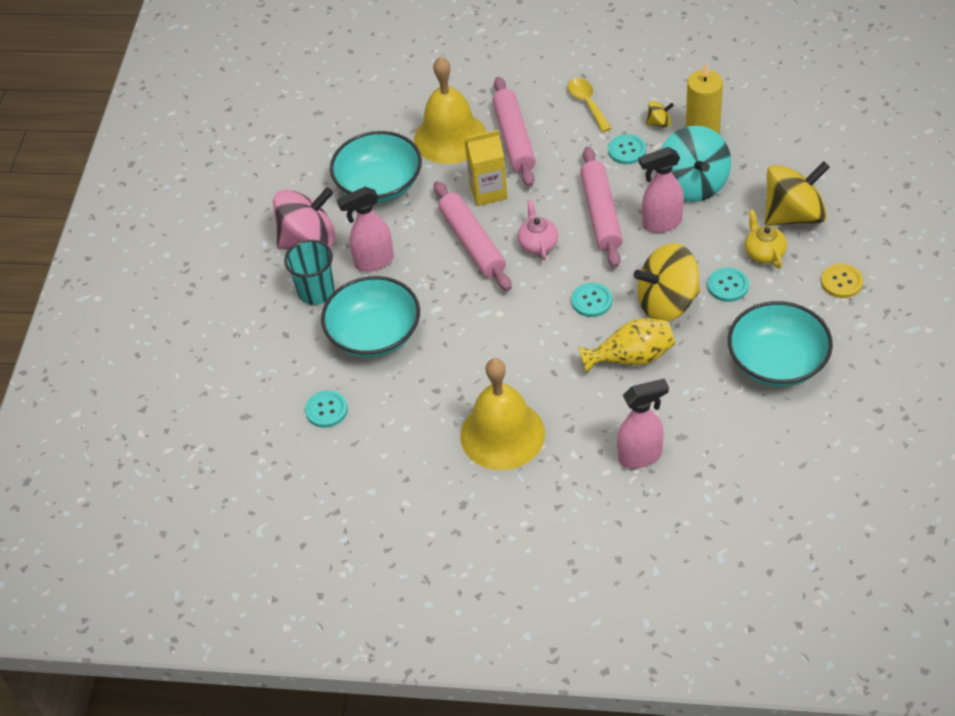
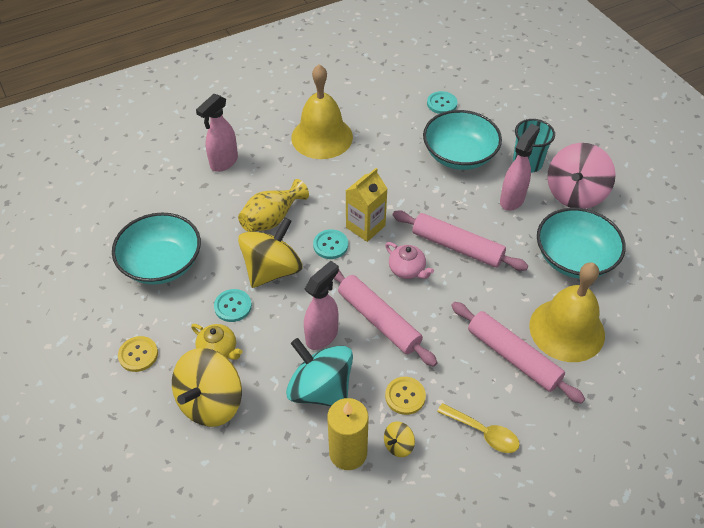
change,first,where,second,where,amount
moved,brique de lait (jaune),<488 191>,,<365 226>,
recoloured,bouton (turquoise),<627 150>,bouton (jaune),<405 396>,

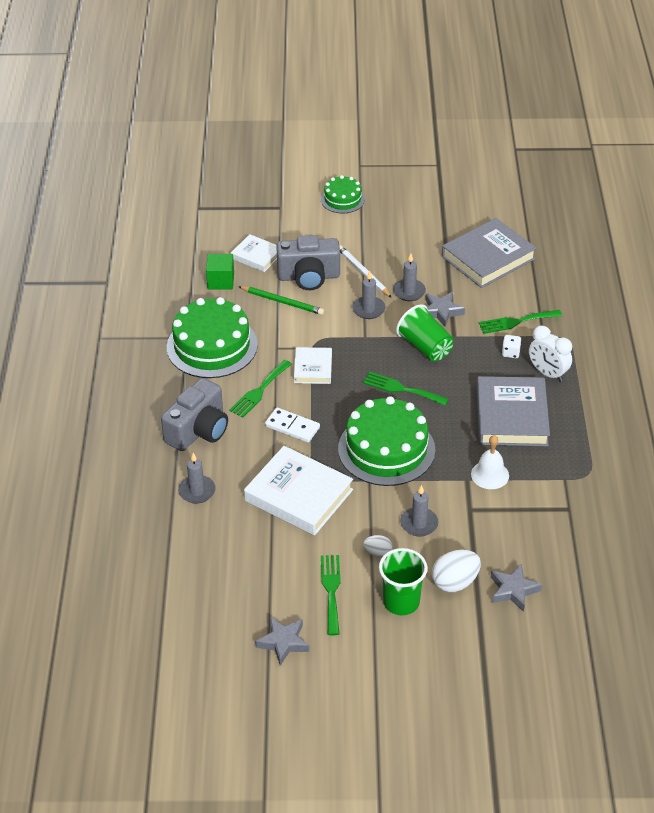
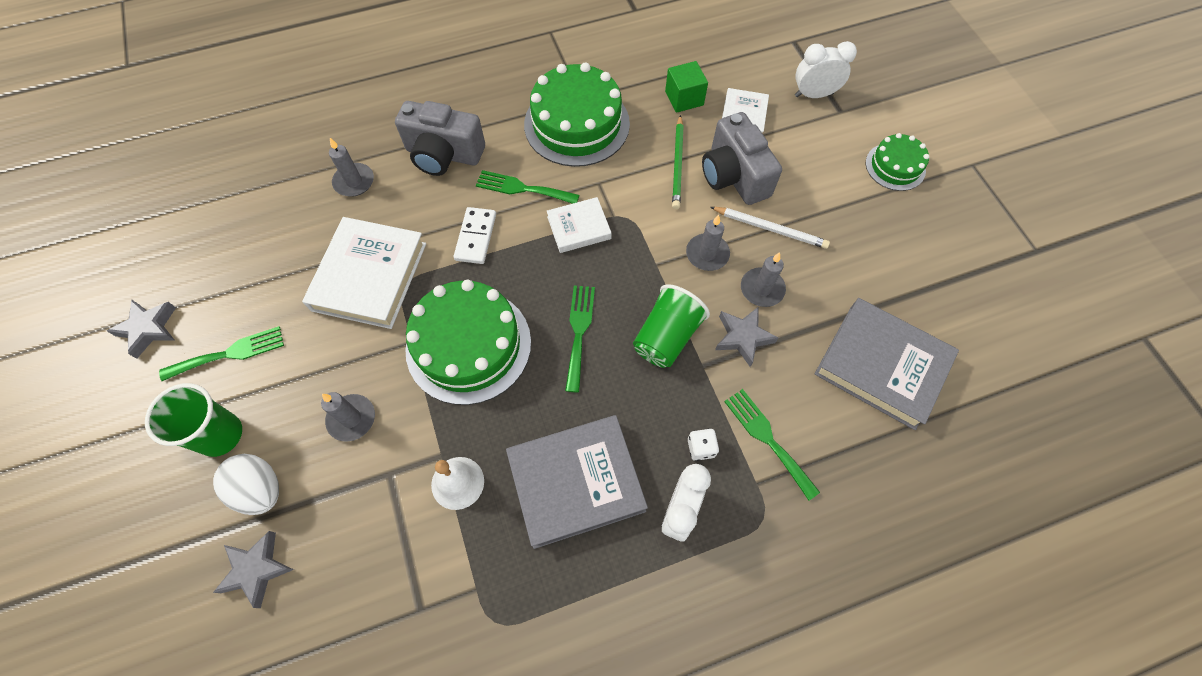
change,first,where,second,where,amount
turned,crayon (blanc),<363 273>,,<770 229>,75 degrees clockwise
added,,,réveil (blanc),<813 94>,
removed,œuf (blanc),<378 553>,,,

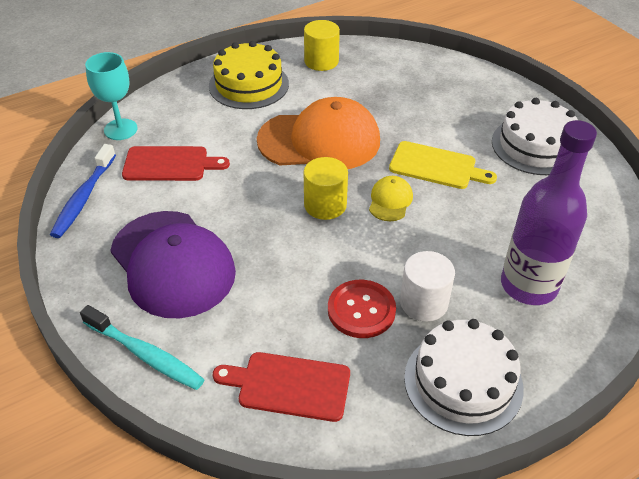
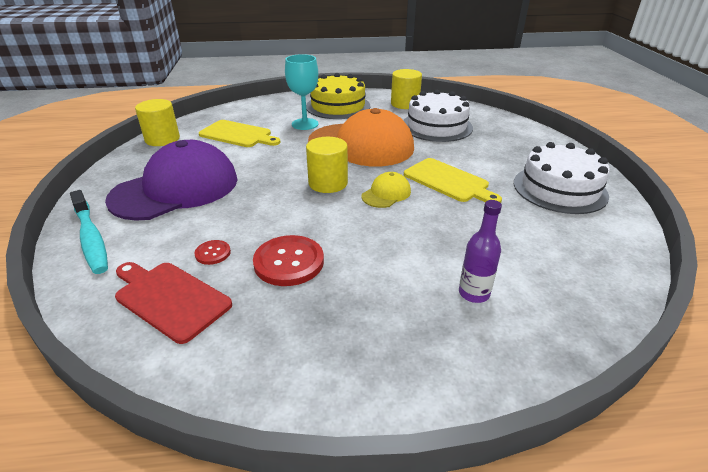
change,first,where,second,where,amount
turned,casquette (violet),<173 264>,,<176 189>,120 degrees counterclockwise
replaced,brosse à dents (bleu),<83 198>,cylindre (jaune),<162 139>,
added,,,bouton (rouge),<213 253>,
recoloured,planche à découper (rouge),<169 164>,planche à découper (jaune),<238 134>,
moved,verre à pied (turquoise),<120 129>,,<305 124>,
moved,gâteau (blanc),<463 382>,,<436 126>,
resized,bouteille (violet),<528 285>,,<474 293>,x0.47
removed,cylindre (blanc),<424 302>,,,

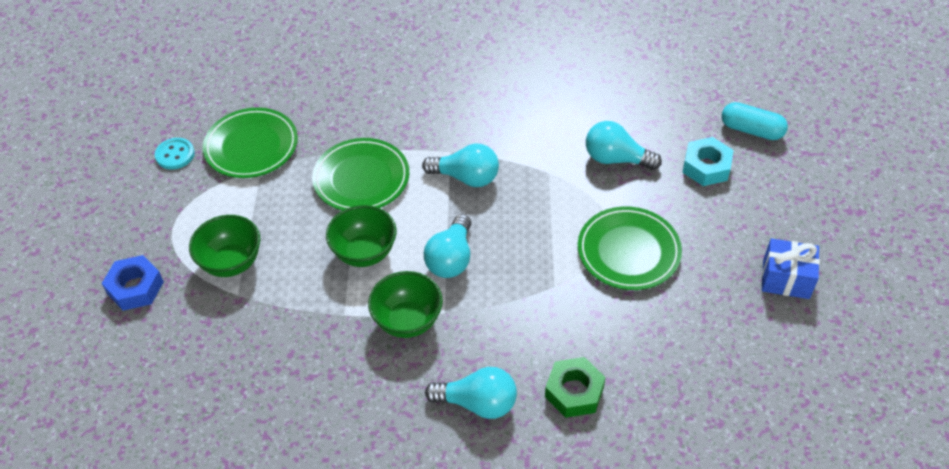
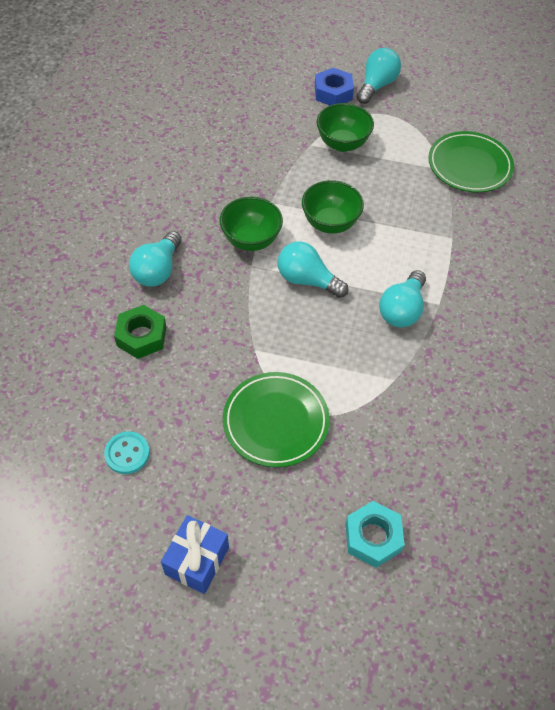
change,first,where,second,where,amount
moved,bouton (turquoise),<175 155>,,<127 453>,
moved,ampoule (turquoise),<616 159>,,<376 86>,
removed,assiette (vert),<361 178>,,,
removed,gélule (turquoise),<751 130>,,,

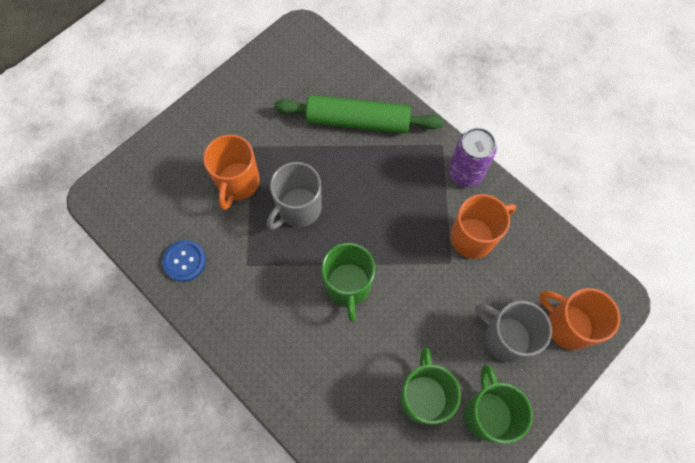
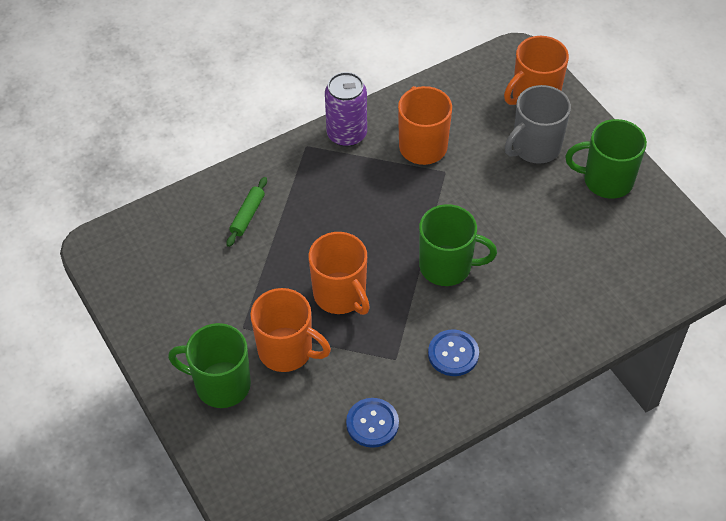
change,first,where,second,where,amount
moved,tasse (vert),<423 396>,,<221 384>,
resized,rouleau à pâtisserie (vert),<357 121>,,<247 215>,x0.45
recoloured,tasse (gris),<298 209>,tasse (orange),<340 295>,
added,,,bouton (bleu),<453 354>,

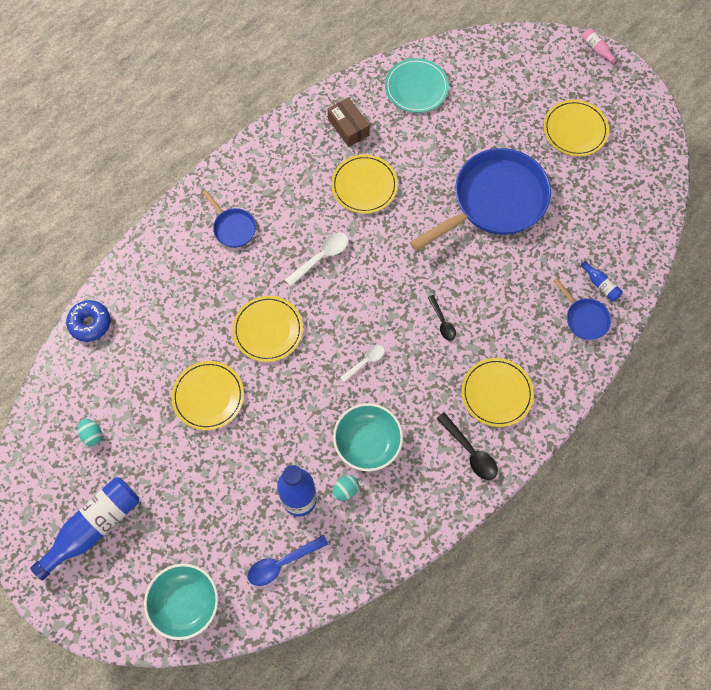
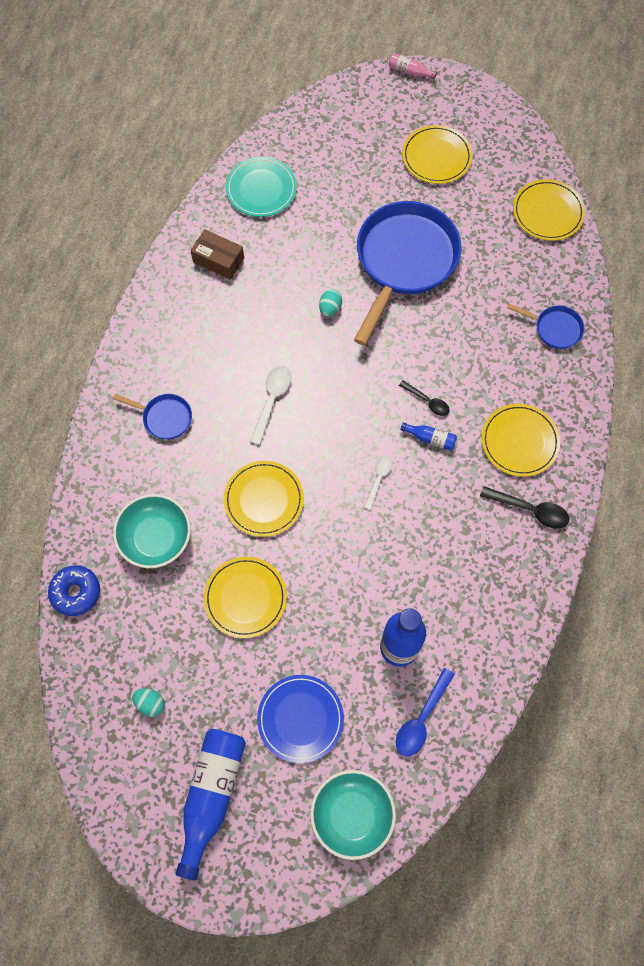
change,first,where,second,where,amount
moved,bol (turquoise),<367 442>,,<155 538>,
added,,,assiette (bleu),<300 719>,
moved,œuf (turquoise),<345 490>,,<330 308>,
moved,bouteille (bleu),<600 285>,,<430 438>,
moved,assiette (jaune),<364 185>,,<548 212>,

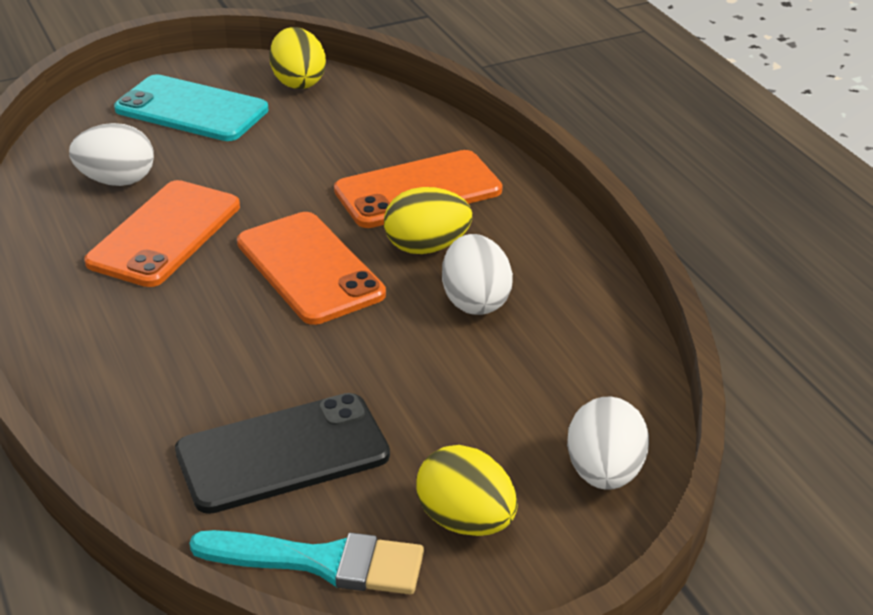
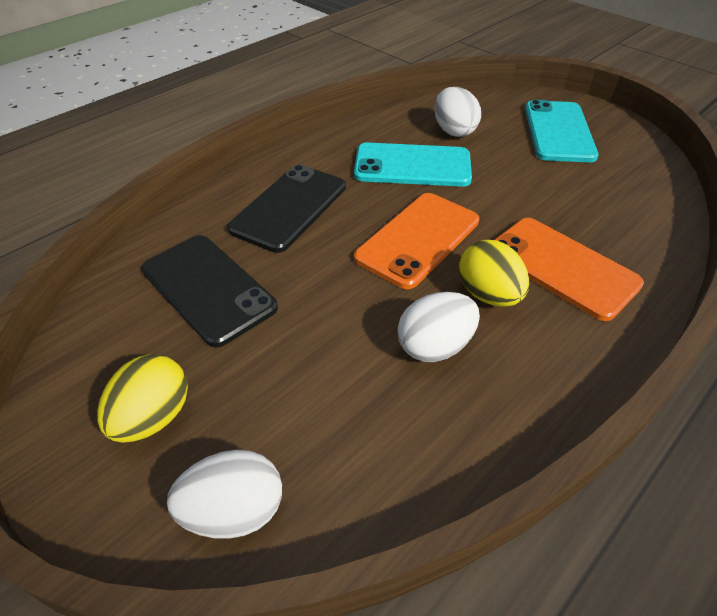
change,first,where,second,where,amount
added,,,téléphone (noir),<289 208>,
recoloured,téléphone (orange),<164 234>,téléphone (turquoise),<412 166>,
removed,pinceau (turquoise),<321 562>,,,
removed,œuf (jaune),<298 82>,,,

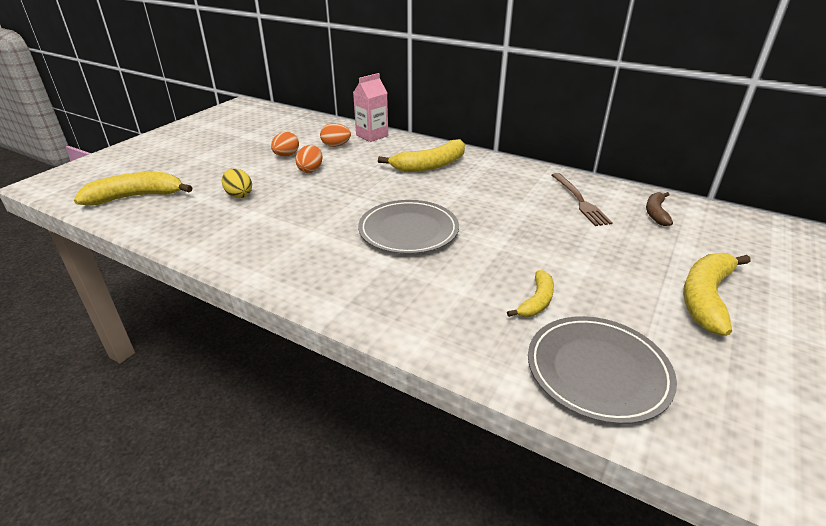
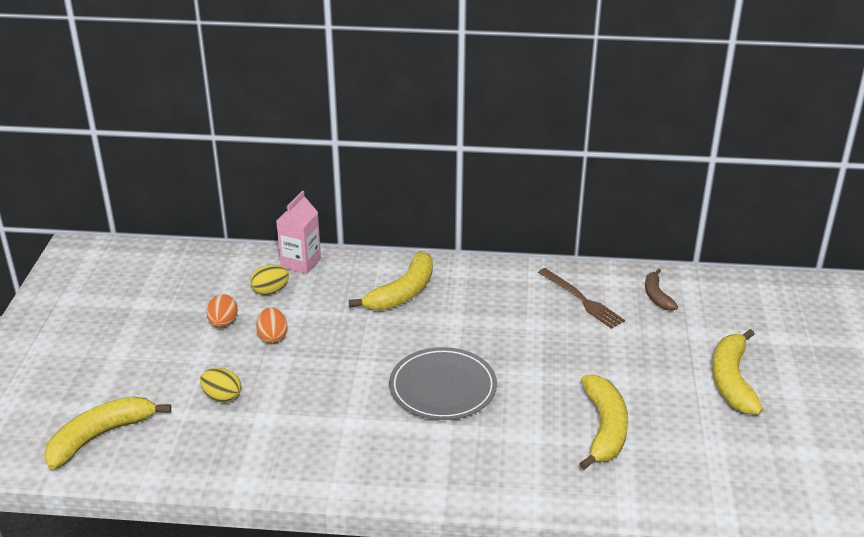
change,first,where,second,where,amount
recoloured,œuf (orange),<336 146>,œuf (jaune),<270 291>,
resized,banane (jaune),<536 301>,,<604 428>,x1.73
removed,assiette (gris),<597 371>,,,

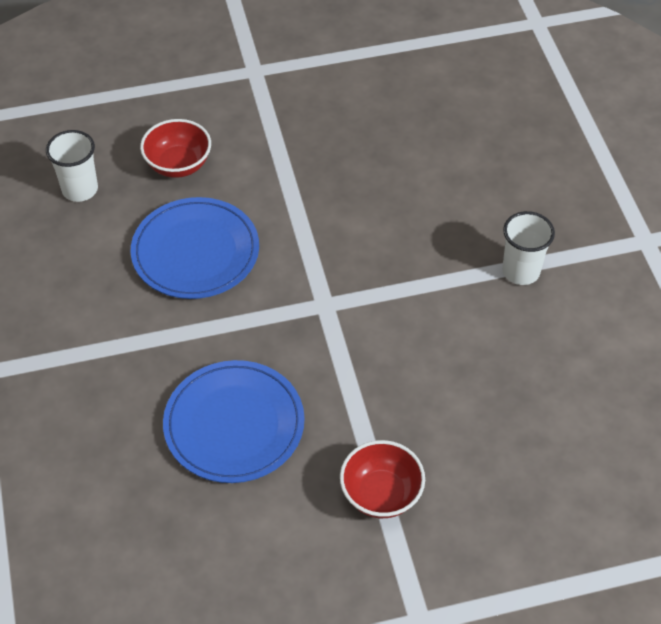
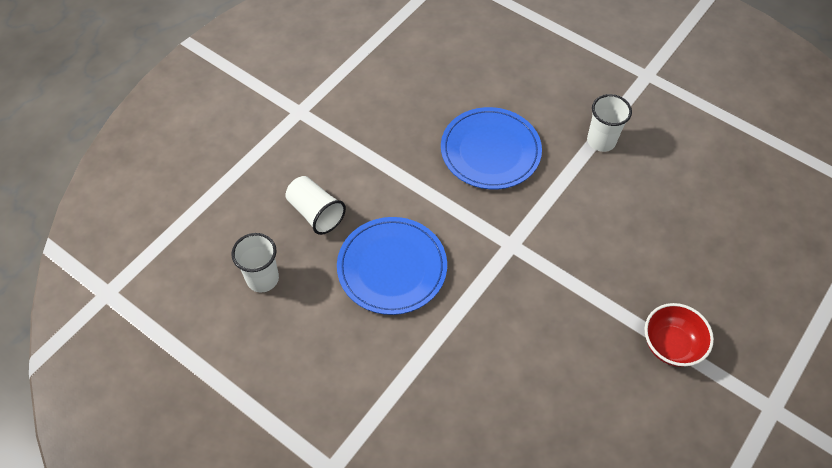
change,first,where,second,where,amount
replaced,bol (rouge),<178 165>,gobelet (blanc),<315 213>,
moved,assiette (bleu),<234 424>,,<490 151>,

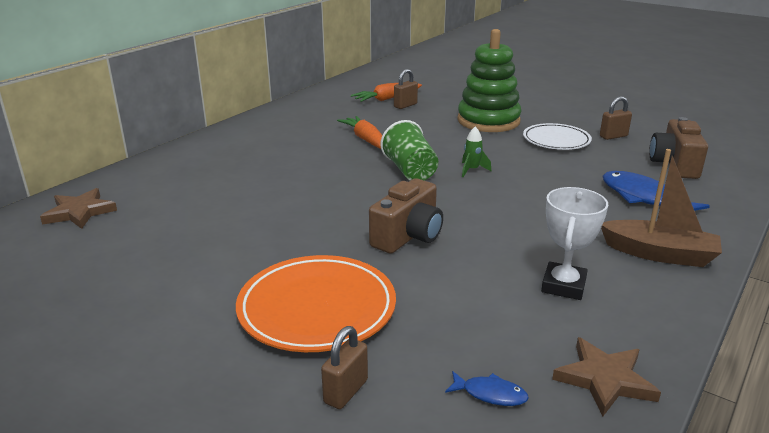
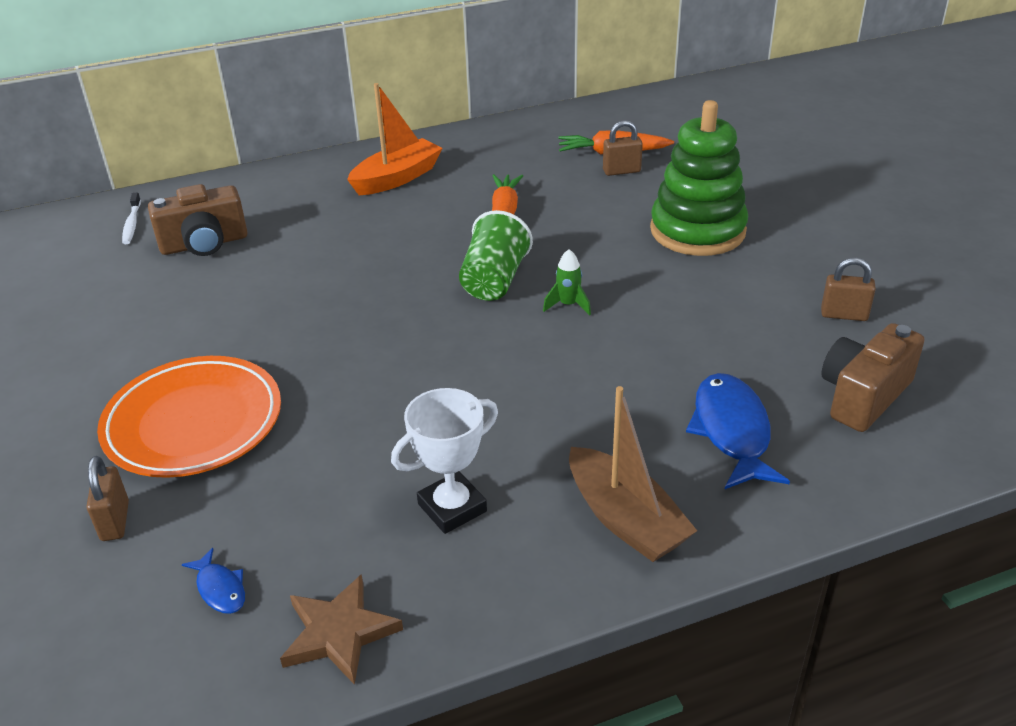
change,first,where,second,where,amount
turned,cadenas (marron),<346 391>,,<115 521>,75 degrees counterclockwise
replaced,étoile (marron),<79 212>,brosse à dents (blanc),<132 224>,
moved,appareil photo (marron),<408 236>,,<204 244>,
added,,,bateau (orange),<397 178>,
removed,assiette (blanc),<556 140>,,,

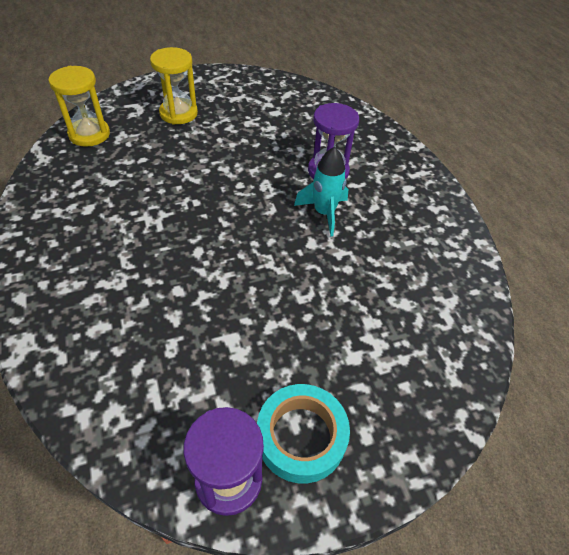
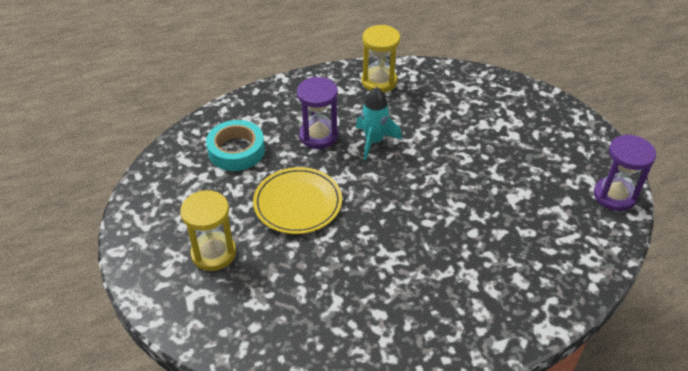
change,first,where,second,where,amount
moved,ruban adhésif (turquoise),<301 436>,,<236 150>,
added,,,assiette (jaune),<298 203>,
moved,sablier (jaune),<89 134>,,<379 81>,

